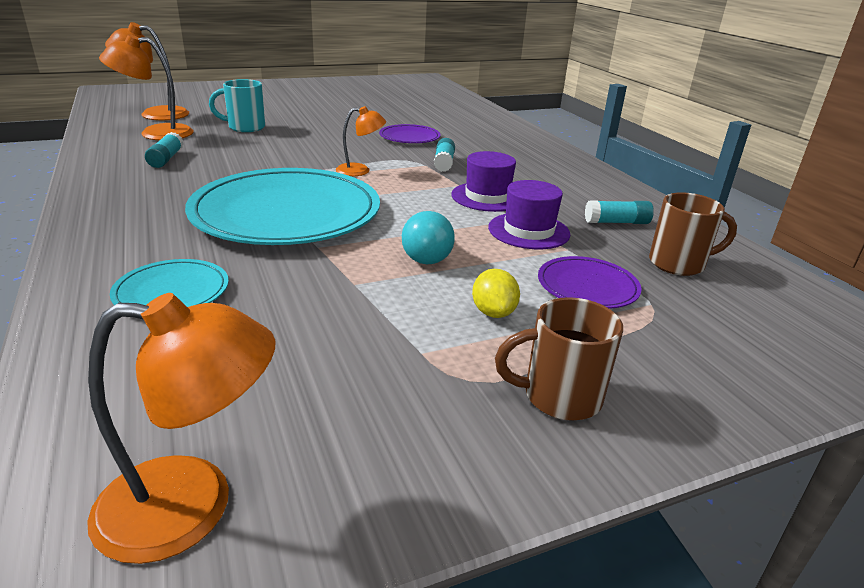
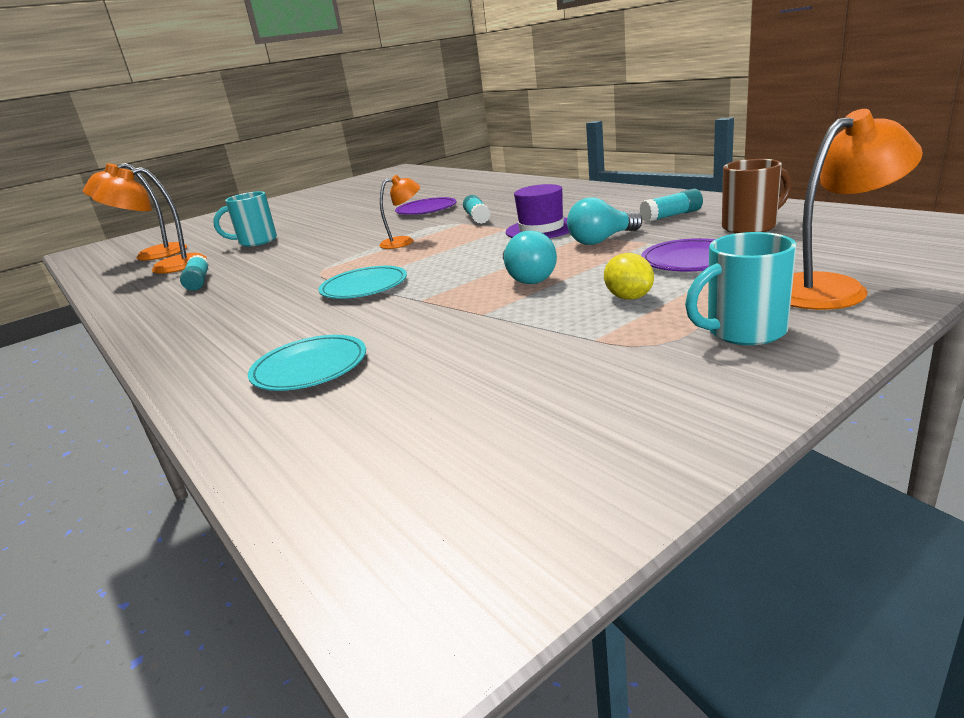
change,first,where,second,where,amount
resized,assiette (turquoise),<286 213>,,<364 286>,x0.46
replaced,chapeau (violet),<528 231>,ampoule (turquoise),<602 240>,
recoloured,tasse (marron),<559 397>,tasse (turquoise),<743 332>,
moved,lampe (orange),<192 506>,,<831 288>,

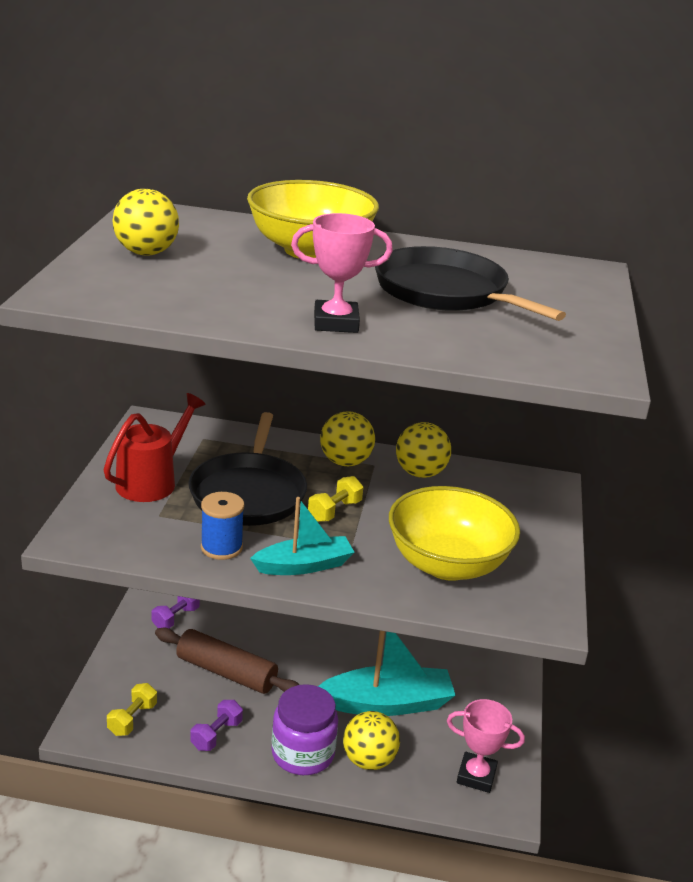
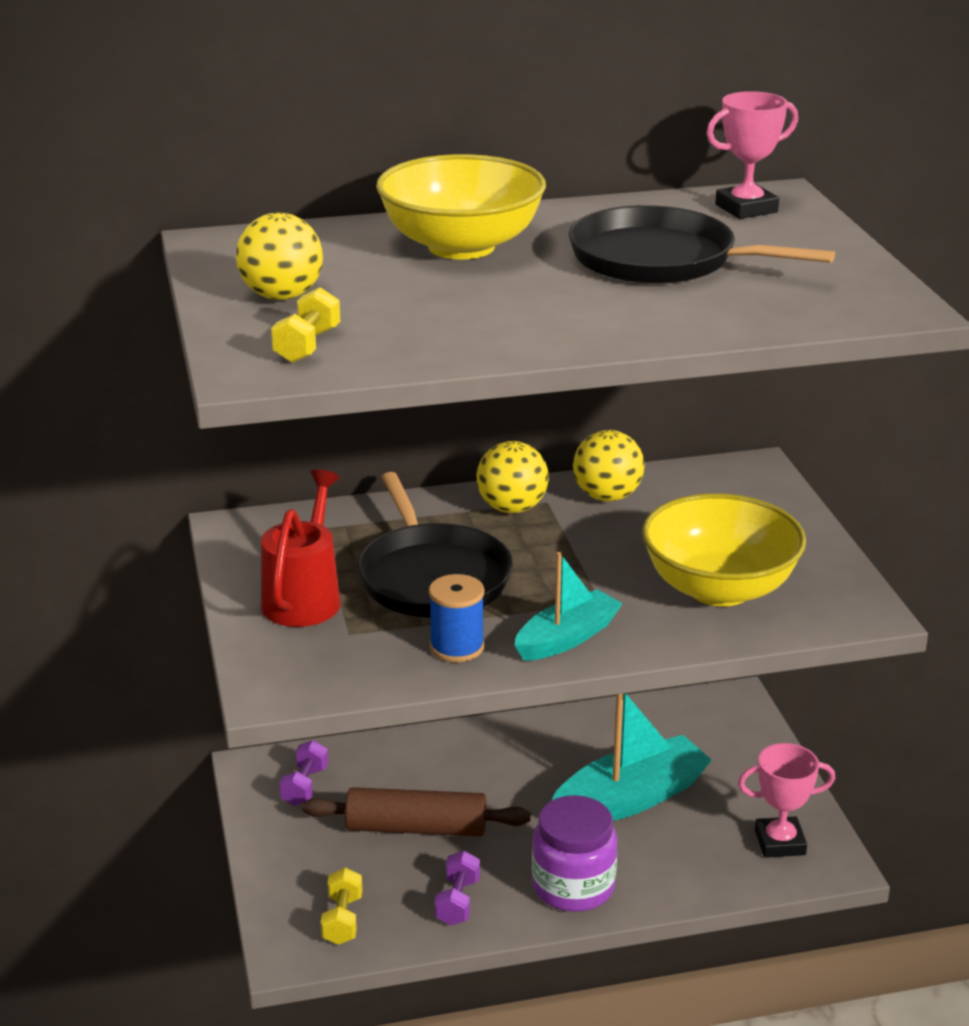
change,first,where,second,where,amount
moved,haltère (jaune),<334 511>,,<307 346>,
moved,trophée (rose),<336 323>,,<746 208>,
removed,balle (jaune),<369 760>,,,

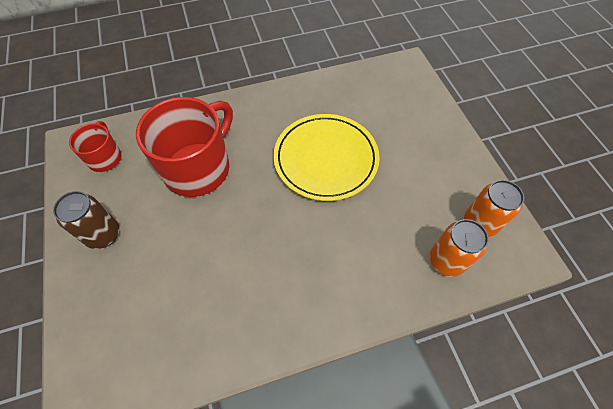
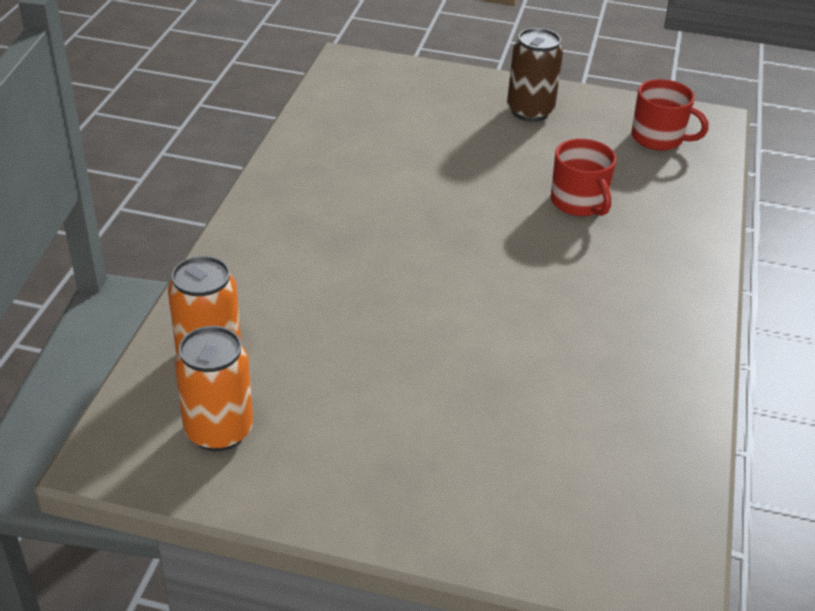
change,first,where,second,where,amount
resized,tasse (rouge),<198 168>,,<579 202>,x0.52
removed,assiette (jaune),<326 159>,,,

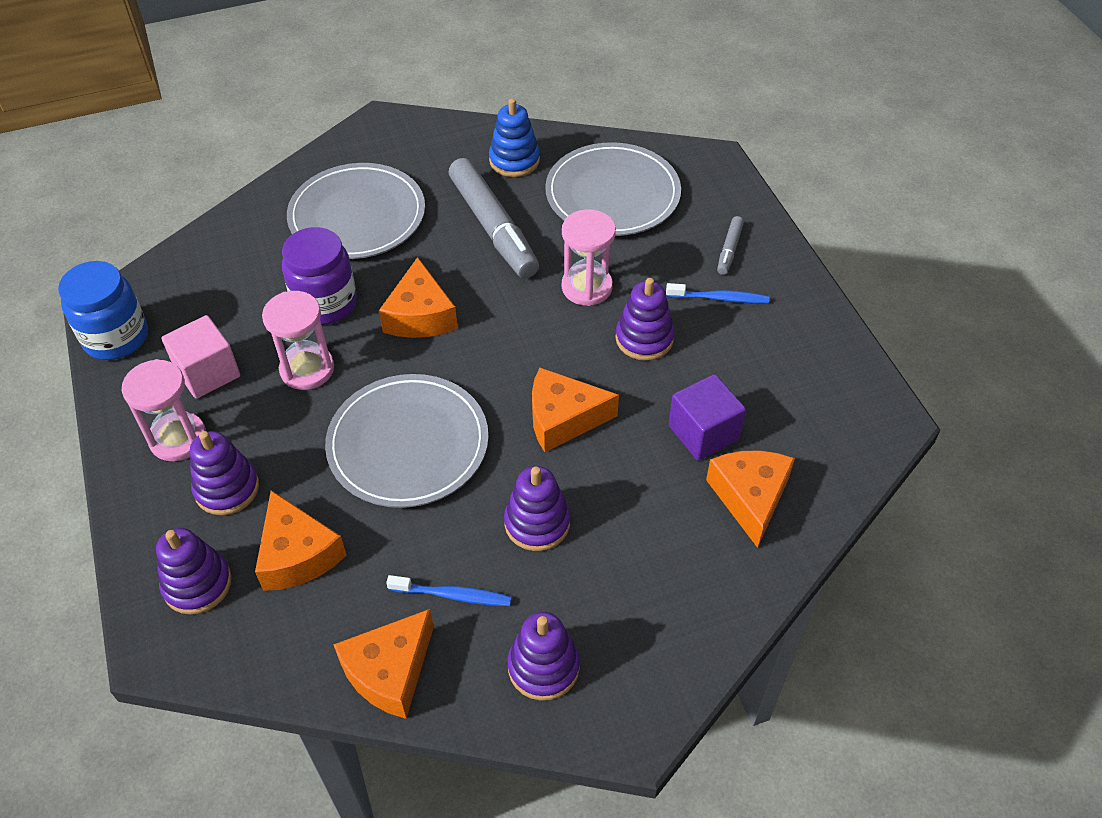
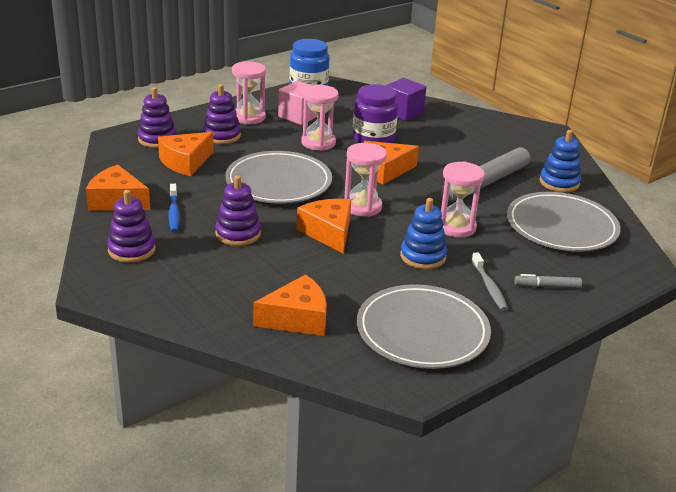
change,first,where,second,where,amount
added,,,sablier (rose),<362 207>,
moved,assiette (gris),<357 216>,,<422 331>,
moved,cube (violet),<703 433>,,<403 113>,
recoloured,jouet à empiler (violet),<644 338>,jouet à empiler (bleu),<423 256>,
recoloured,brosse à dents (bleu),<719 298>,brosse à dents (gris),<489 286>,

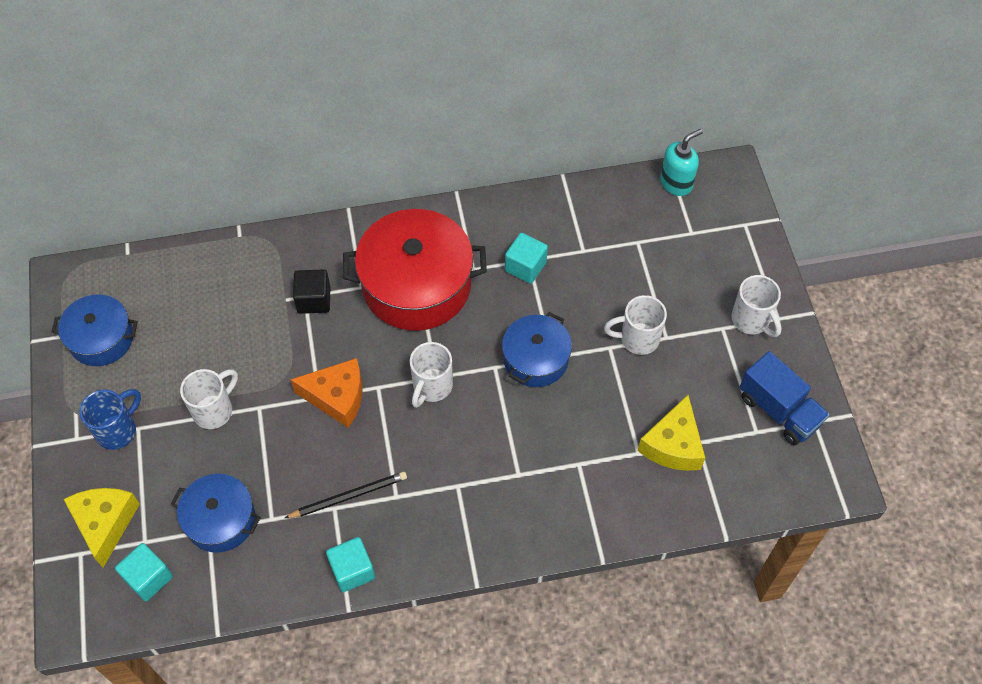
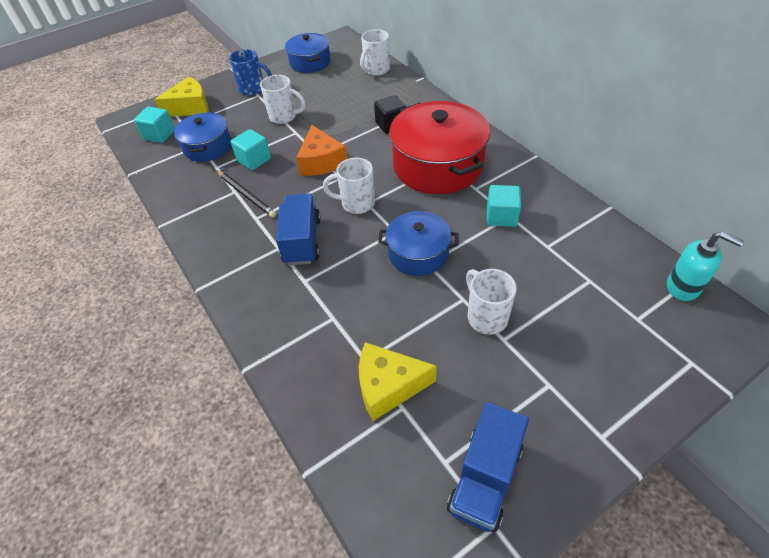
change,first,where,second,where,amount
moved,cube (turquoise),<352 570>,,<254 160>,
added,,,camion (bleu),<302 241>,
moved,tasse (blanc),<751 320>,,<376 70>,

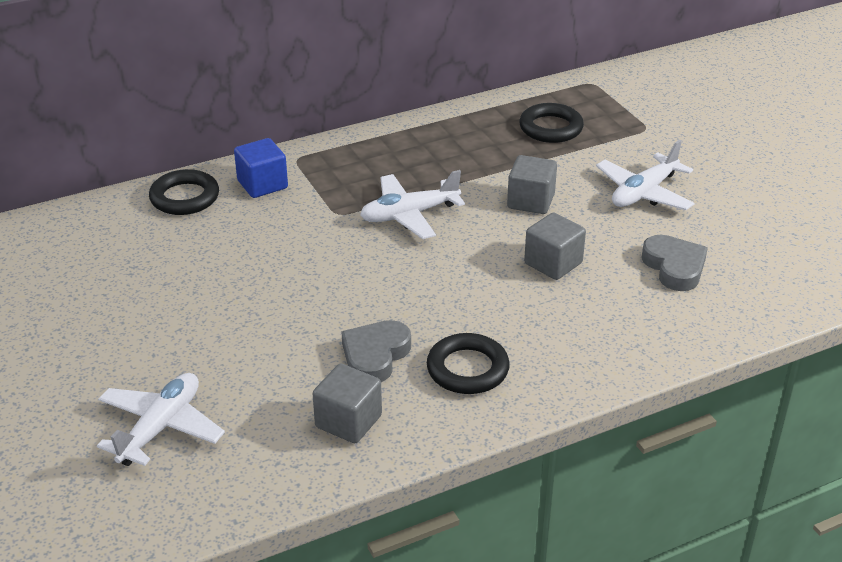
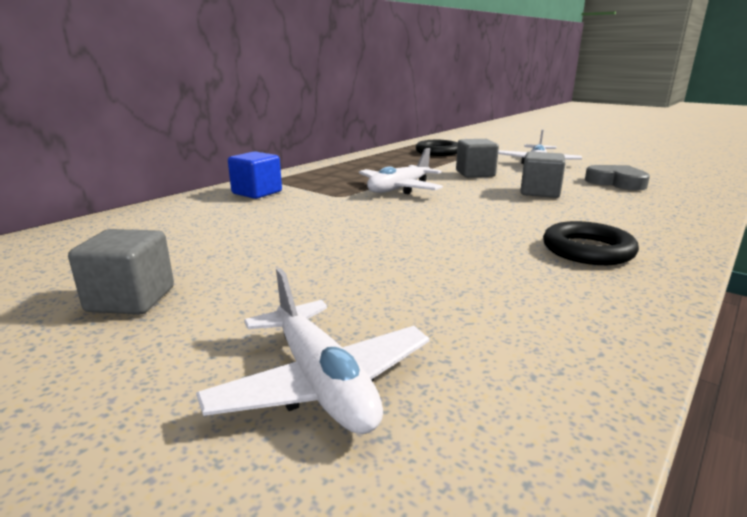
change,first,where,second,where,amount
moved,cube (gris),<348 421>,,<131 299>,
turned,avion (blanc),<161 427>,,<322 383>,150 degrees clockwise
removed,anneau (noir),<185 197>,,,
removed,cœur (gris),<375 356>,,,

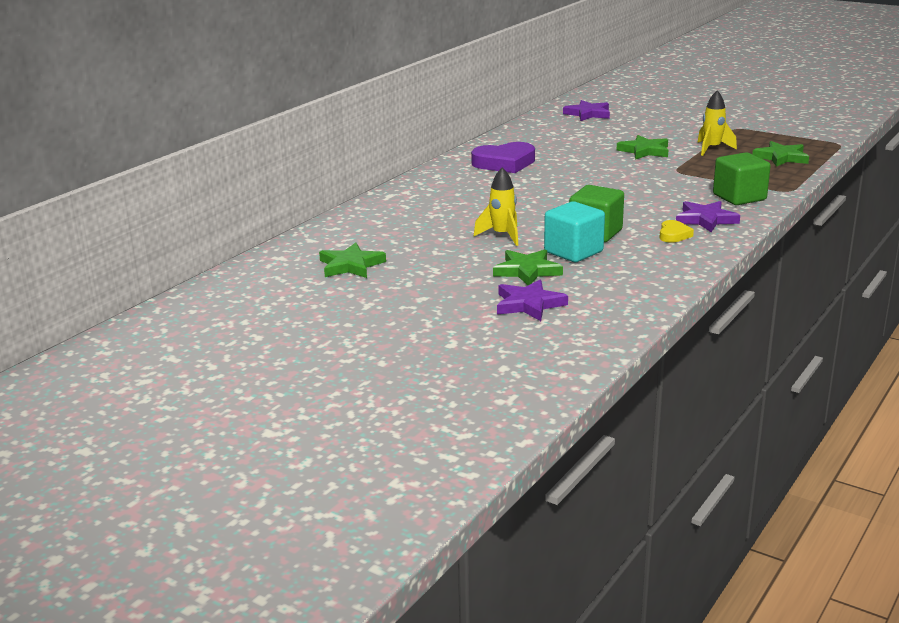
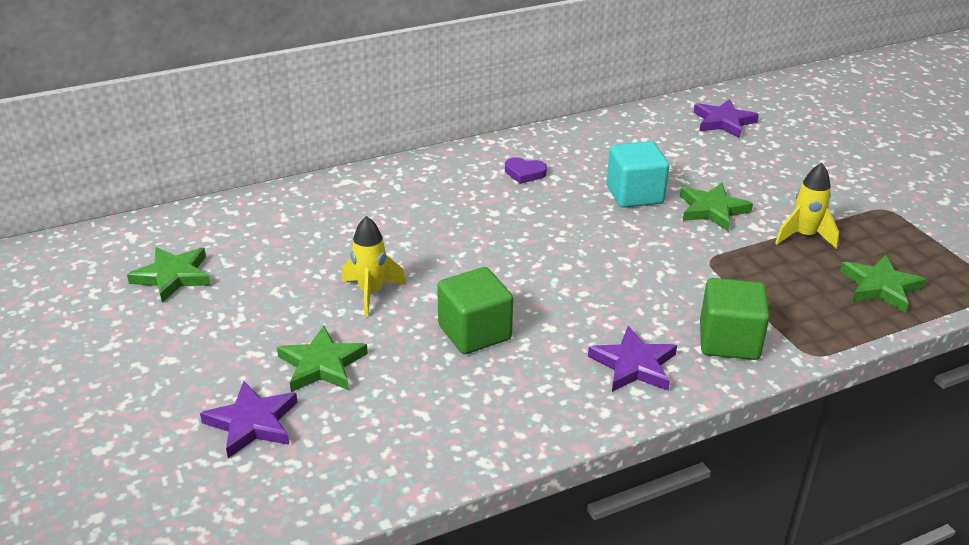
change,first,where,second,where,amount
resized,cœur (violet),<504 163>,,<524 173>,x0.51
moved,cube (turquoise),<573 252>,,<634 194>,
removed,cœur (jaune),<673 235>,,,

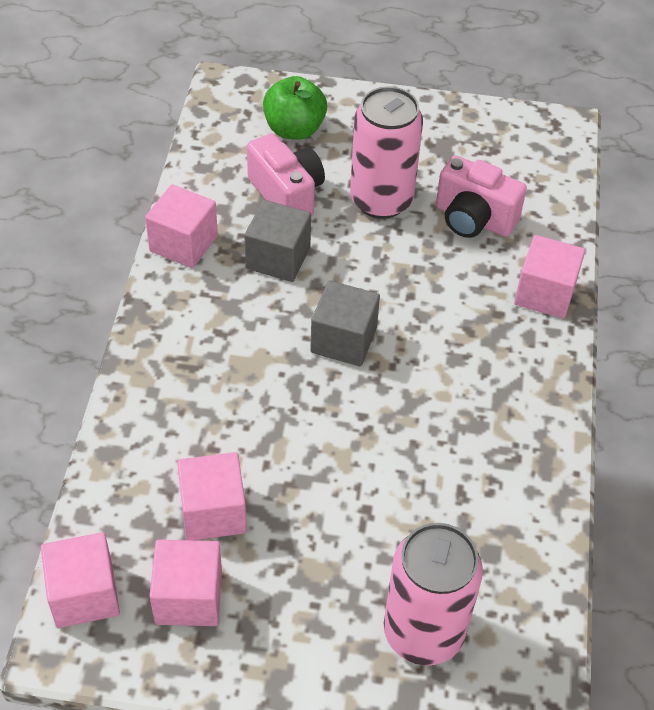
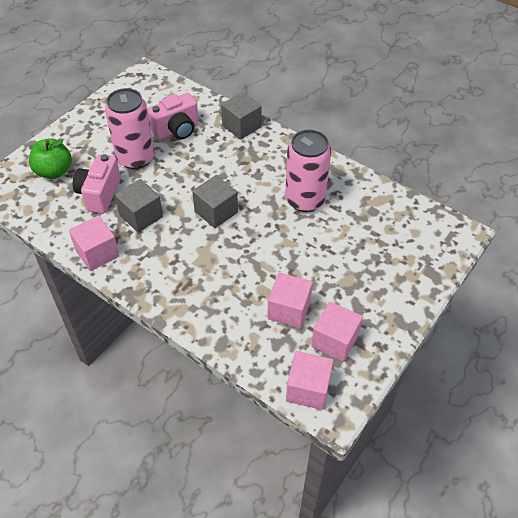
change,first,where,second,where,amount
turned,appareil photo (rose),<287 195>,,<99 194>,75 degrees counterclockwise
recoloured,cube (rose),<545 293>,cube (gris),<241 126>,
moved,canette (rose),<423 632>,,<305 200>,

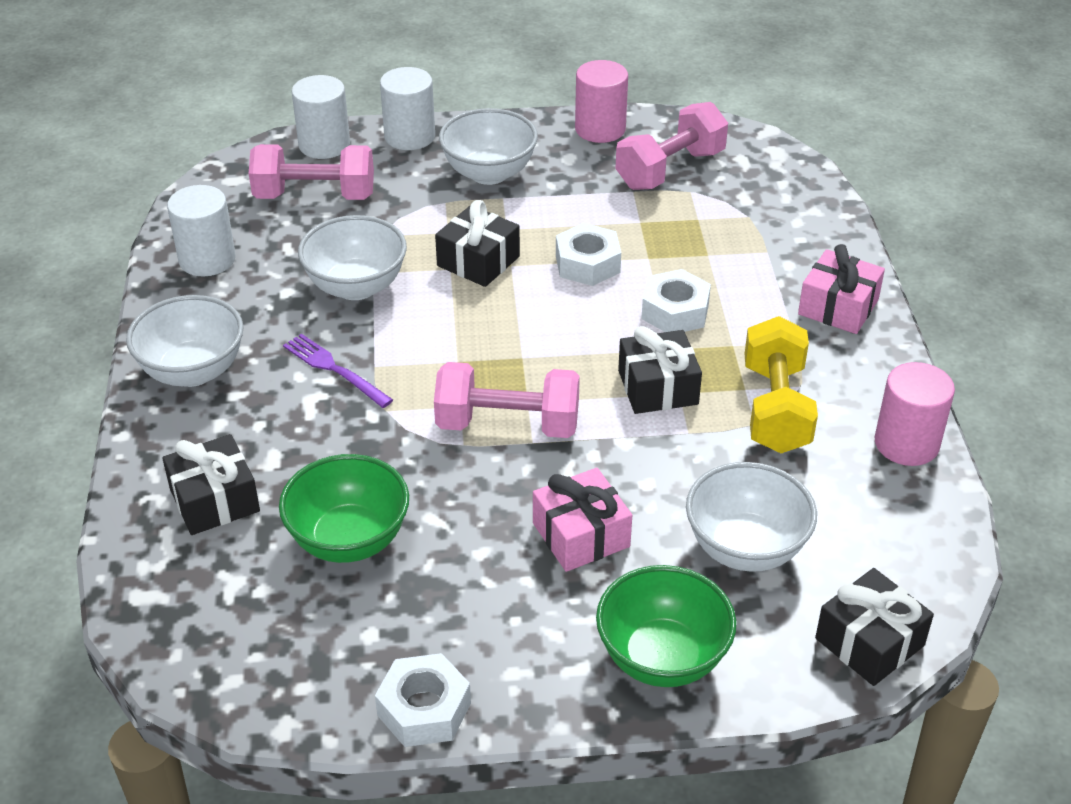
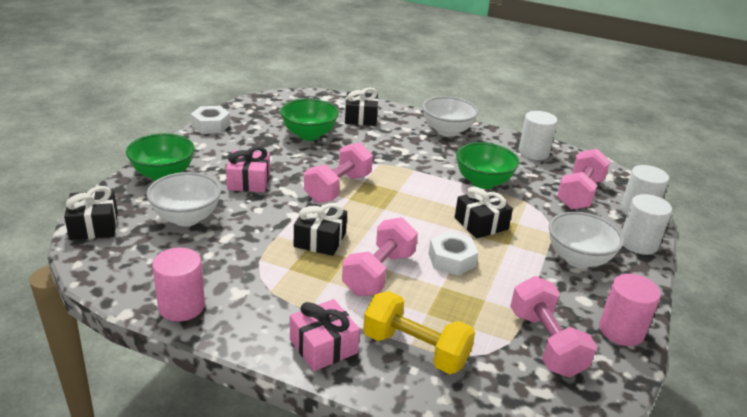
change,first,where,second,where,amount
replaced,écrou (blanc),<675 311>,haltère (rose),<379 273>,
moved,haltère (jaune),<775 408>,,<415 350>,
recoloured,bol (blanc),<356 286>,bol (vert),<483 182>,
removed,fourchette (violet),<333 369>,,,

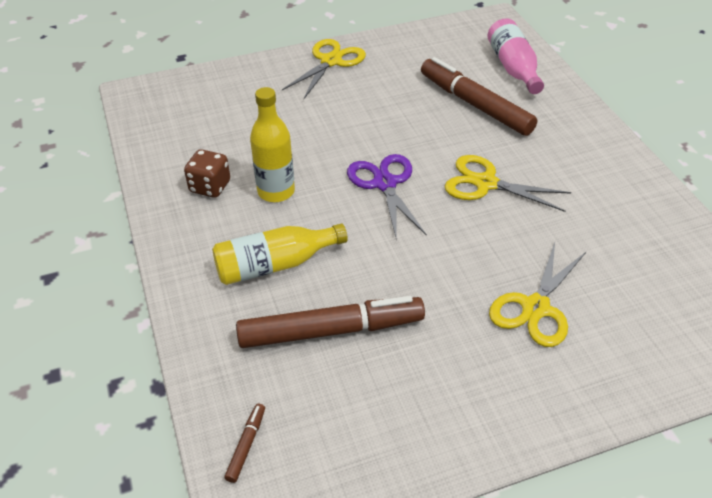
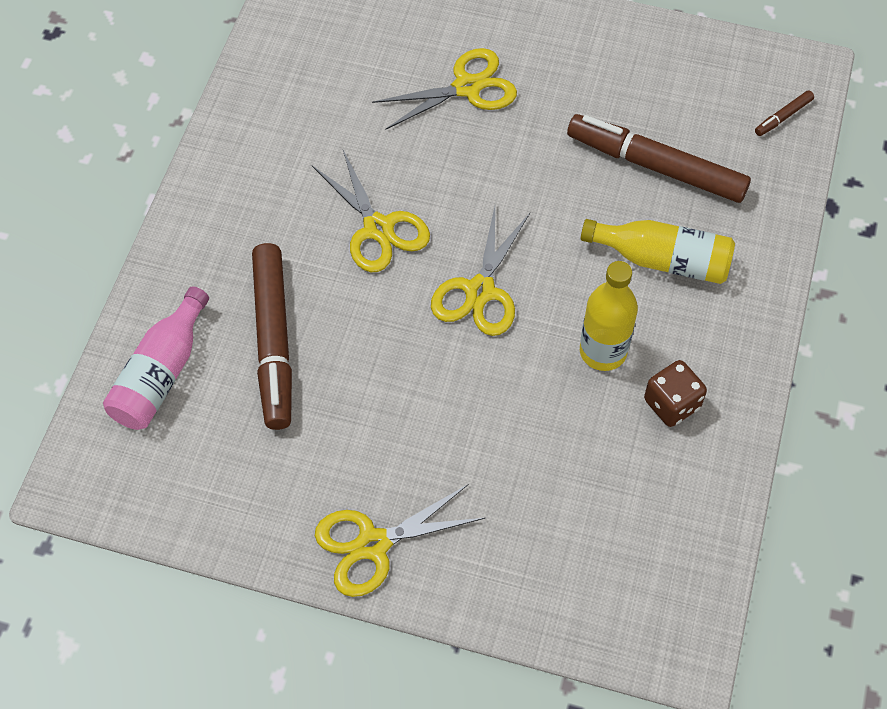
change,first,where,second,where,amount
recoloured,ciseaux (violet),<385 184>,ciseaux (jaune),<480 291>,

